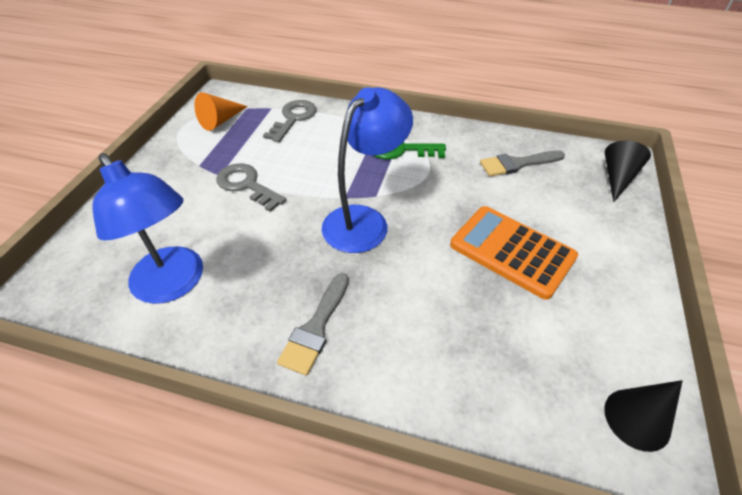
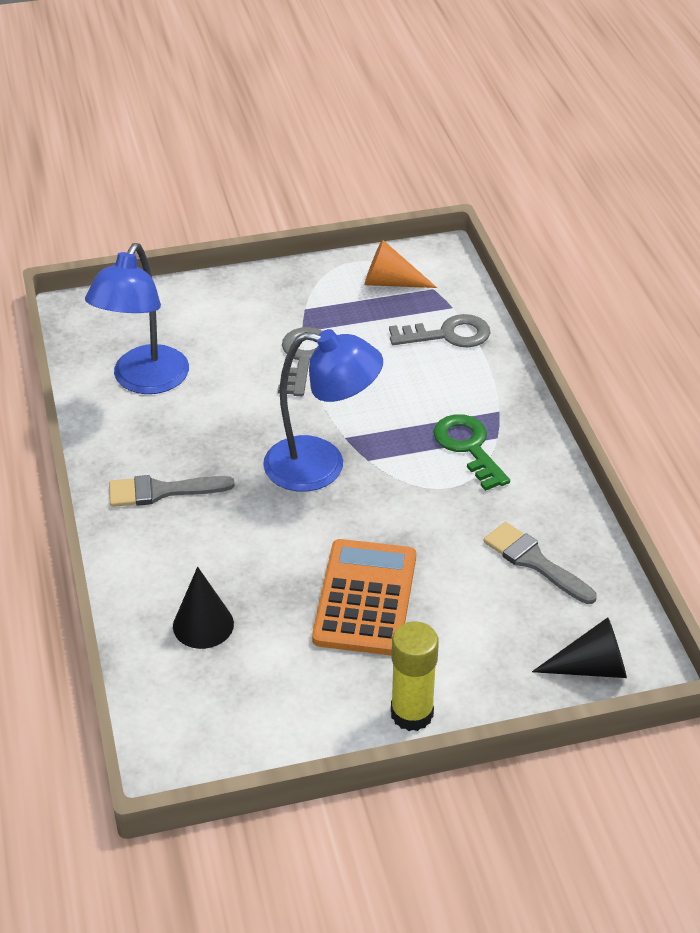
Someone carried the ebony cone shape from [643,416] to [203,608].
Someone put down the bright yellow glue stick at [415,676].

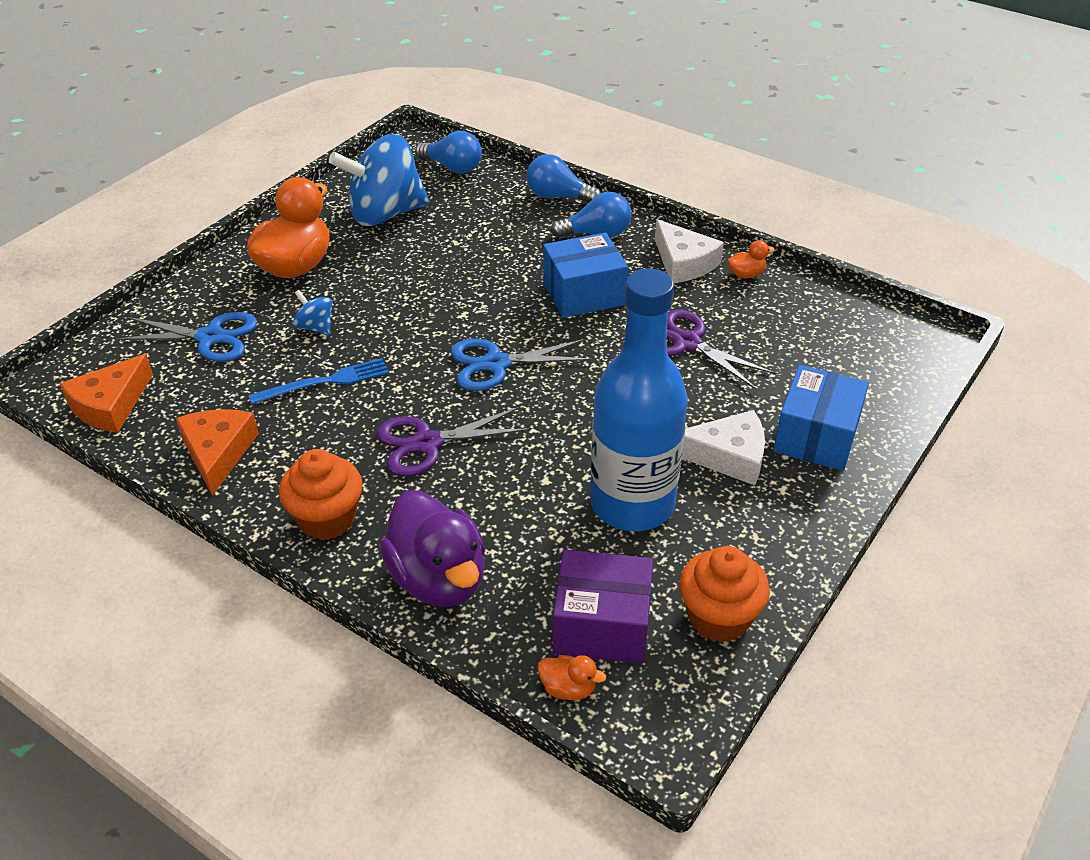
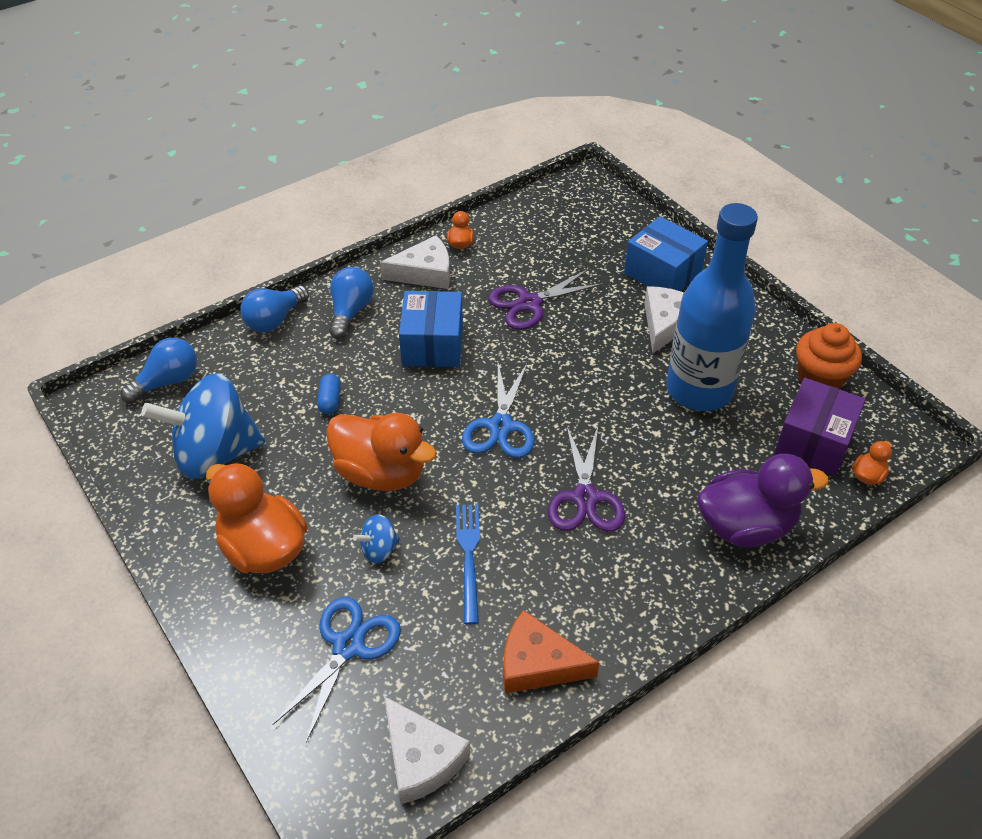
Someone rotated the cobalt spinning top at [379,180] by 75 degrees clockwise.
Someone repainted the bright orange cheese at [106,393], which became the pure white cheese at [427,750].
Someone took away the bright orange muffin at [321,494].
Someone put down the cobalt pill shape at [329,394].
Someone put down the bright orange toy duck at [381,452].

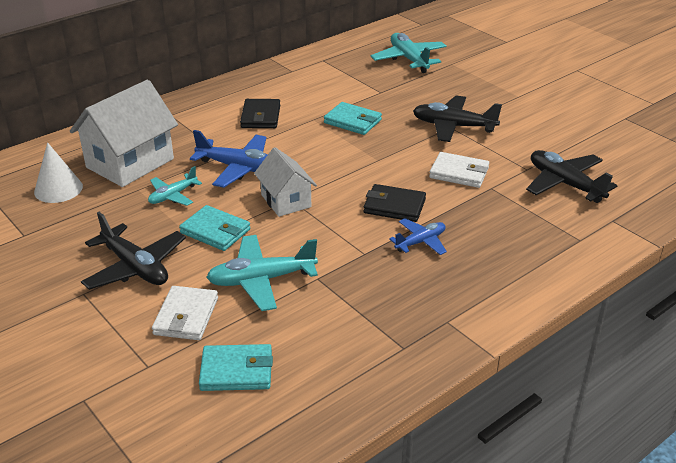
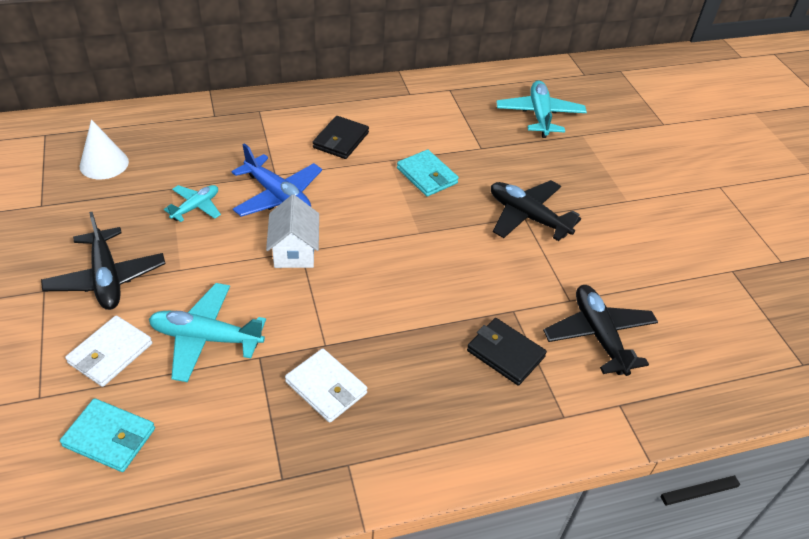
Someone took away the pure white house at [124,133].
Someone carried the pure white billfold from [459,170] to [326,385].
Someone rotated the teal aeroplane at [175,186] by 150 degrees clockwise.
Someone carried the ebony billfold from [395,203] to [507,351].
Someone took away the teal billfold at [215,228].
Someone took away the cobalt aeroplane at [418,236].

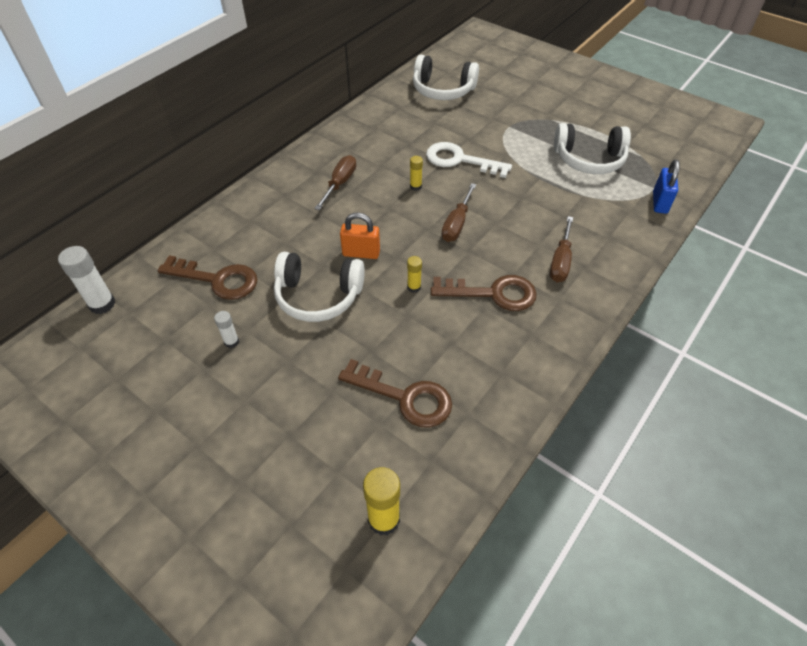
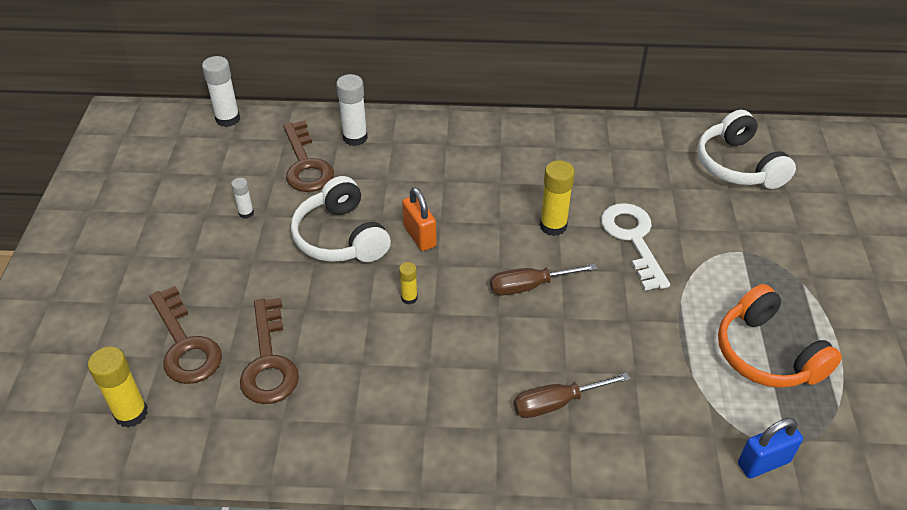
Someone repainted the pure white headset at [592,148], which became the bright orange headset at [780,336].
Someone took away the russet screwdriver at [335,182].
Someone scaled the bright yellow glue stick at [416,173] by 1.79.
Someone carried the russet door key from [484,293] to [186,335].
Someone put down the pure white glue stick at [352,110].

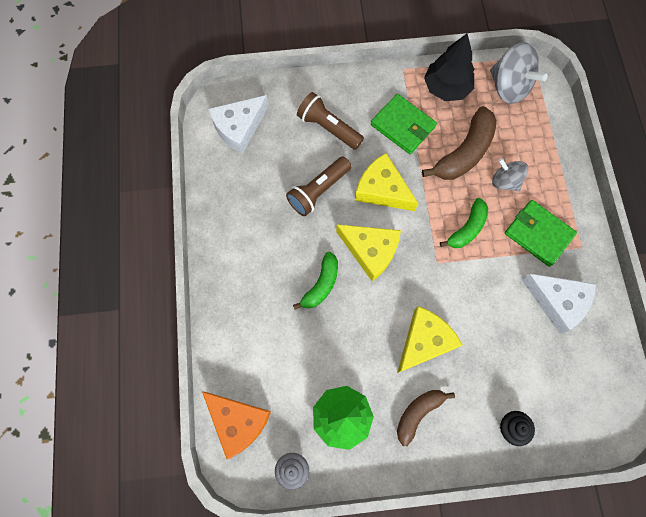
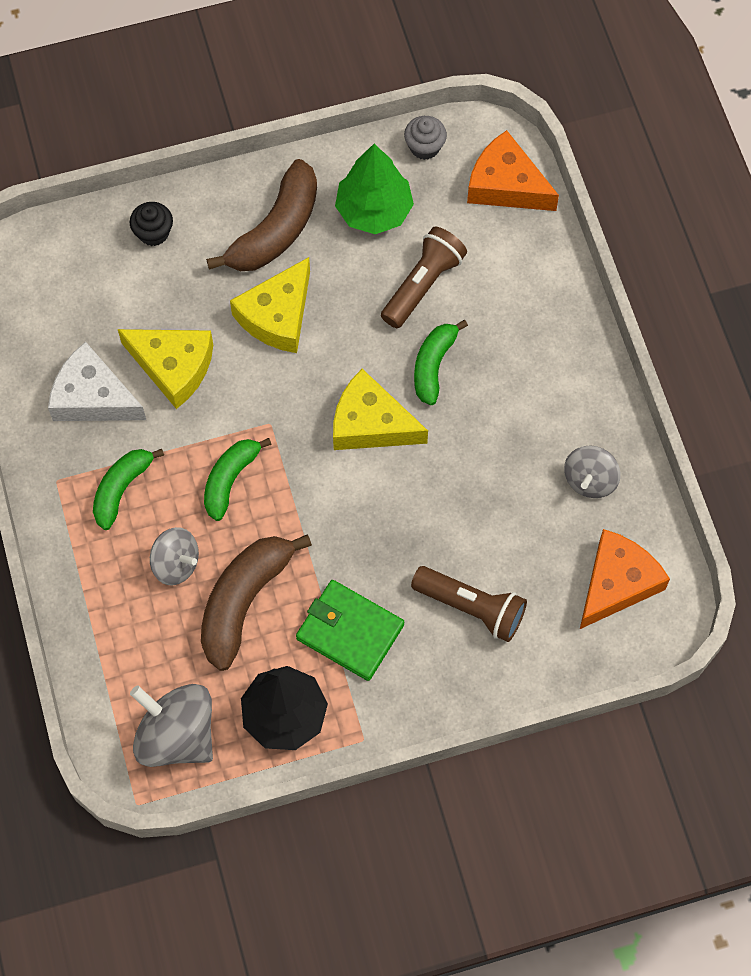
Someone repainted the pure white cheese at [238,124], which became the bright orange cheese at [625,579].
Someone carried the bright yellow cheese from [386,182] to [165,369].
Someone carried the russet pocket torch from [318,186] to [424,277].
Someone swapped the emerald billfold at [541,233] for the emerald banana at [128,489].
Someone scaled the russet banana at [426,418] by 1.58.
Someone put down the grey spinning top at [592,472].

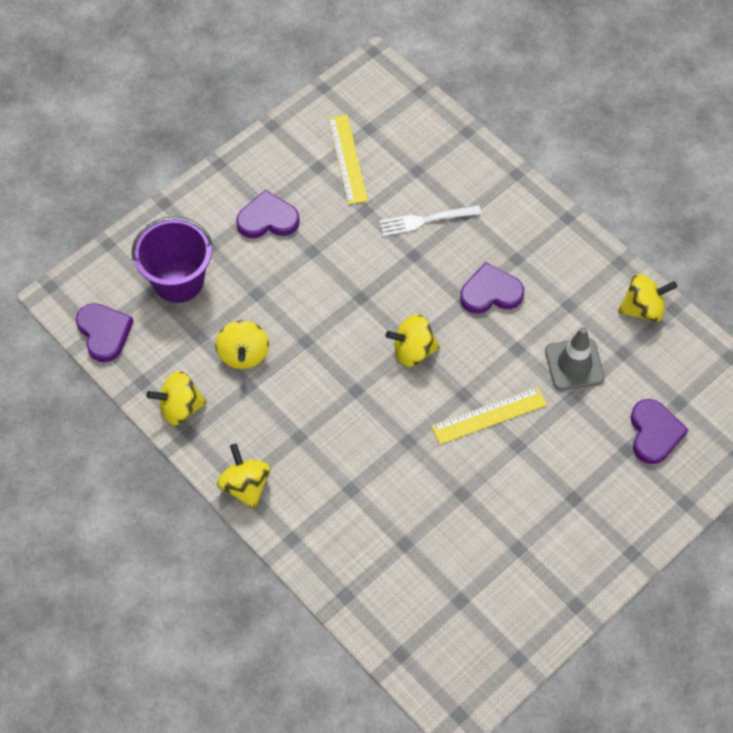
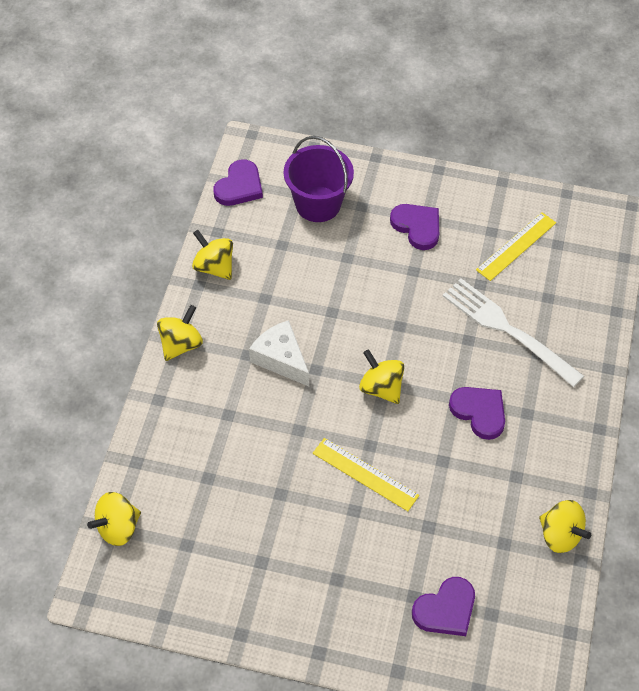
Someone scaled the pure white table fork at [430,220] by 1.65.
Someone carried the bright yellow spinning top from [242,344] to [114,519].
Someone took away the grey traffic cone at [575,358].
Someone put down the pure white cheese at [279,353].

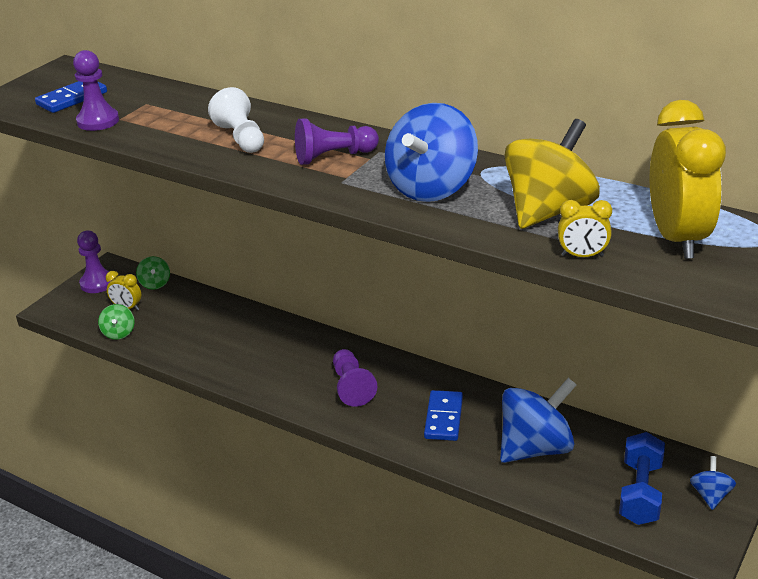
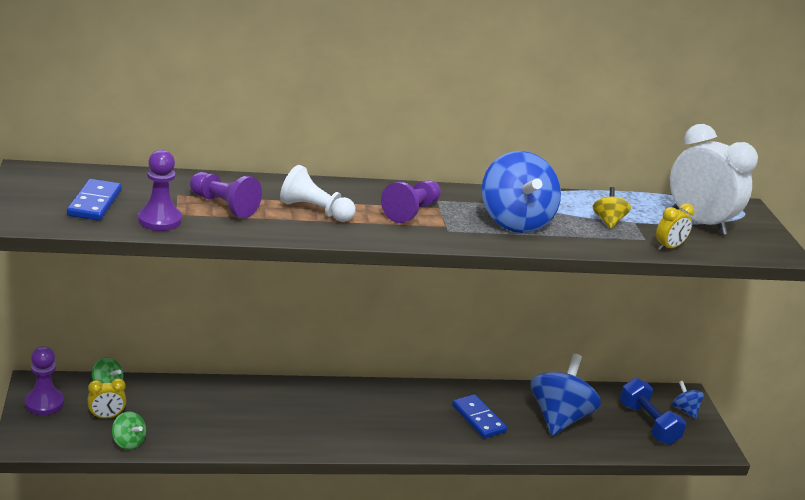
Someone repainted the bright yellow clock at [688,179], which became the pure white clock at [714,179].
Someone scaled the bright yellow spinning top at [552,174] by 0.47.
Someone carried the violet chess pawn from [355,378] to [226,195].

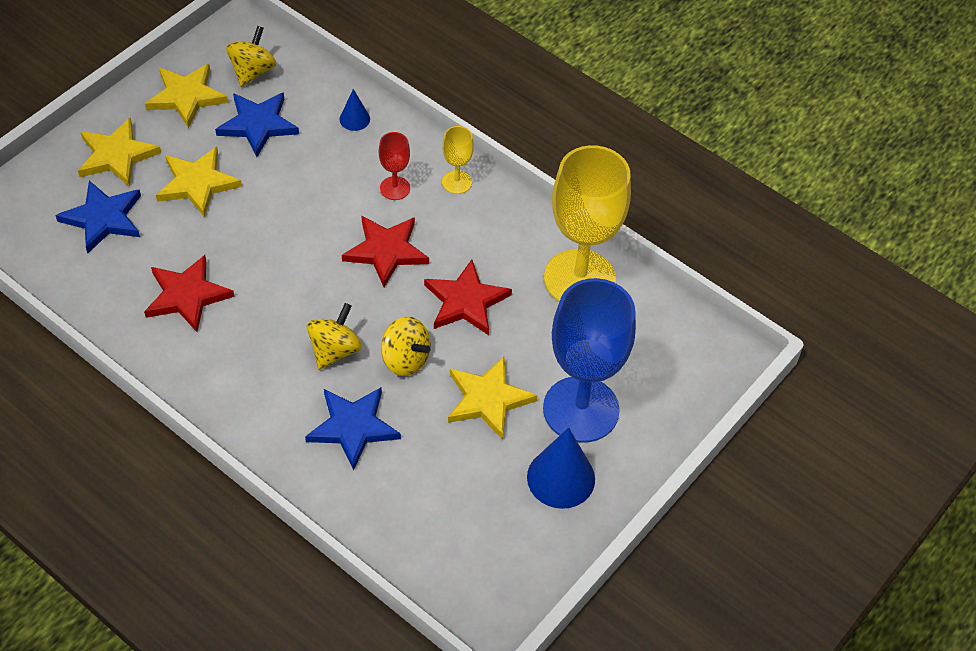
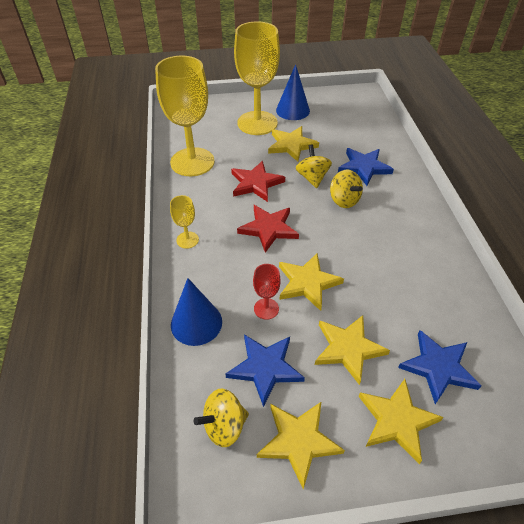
Someone scaled the cobalt cone shape at [355,110] by 1.90.
Someone carried the red goblet from [394,166] to [267,292].
Someone took away the red five-pointed star at [189,293].
Someone repainted the cobalt goblet at [589,360], which became the bright yellow goblet at [257,78].
Someone rotated the bright yellow spinning top at [334,336] by 105 degrees counterclockwise.
Someone put down the bright yellow five-pointed star at [311,282].

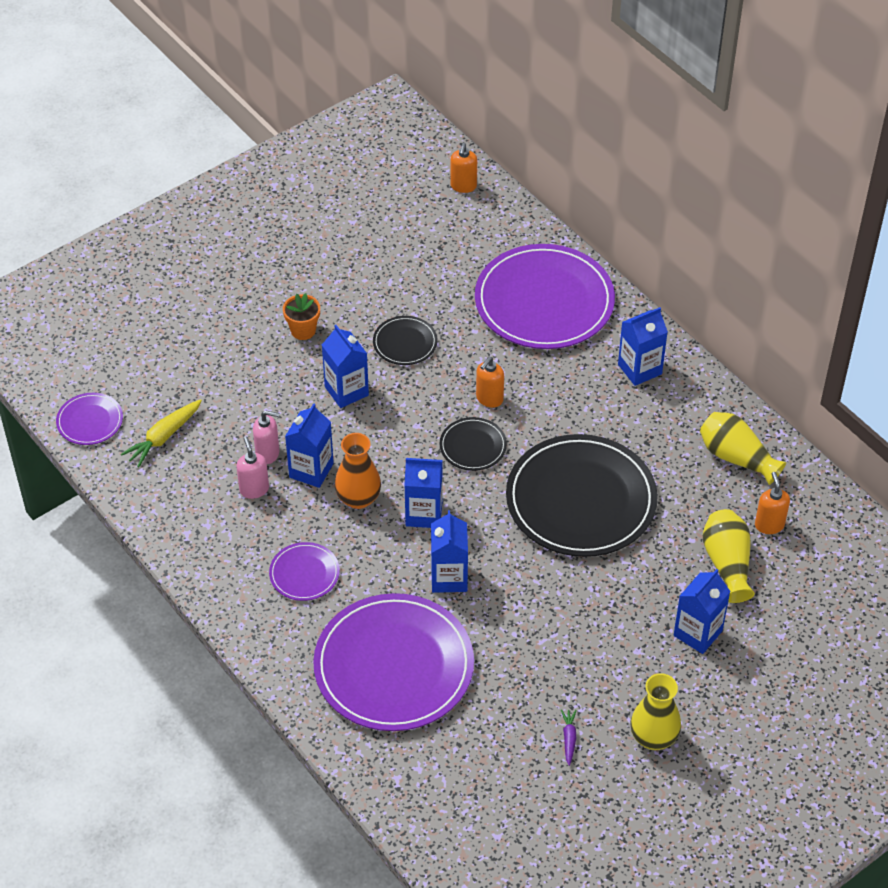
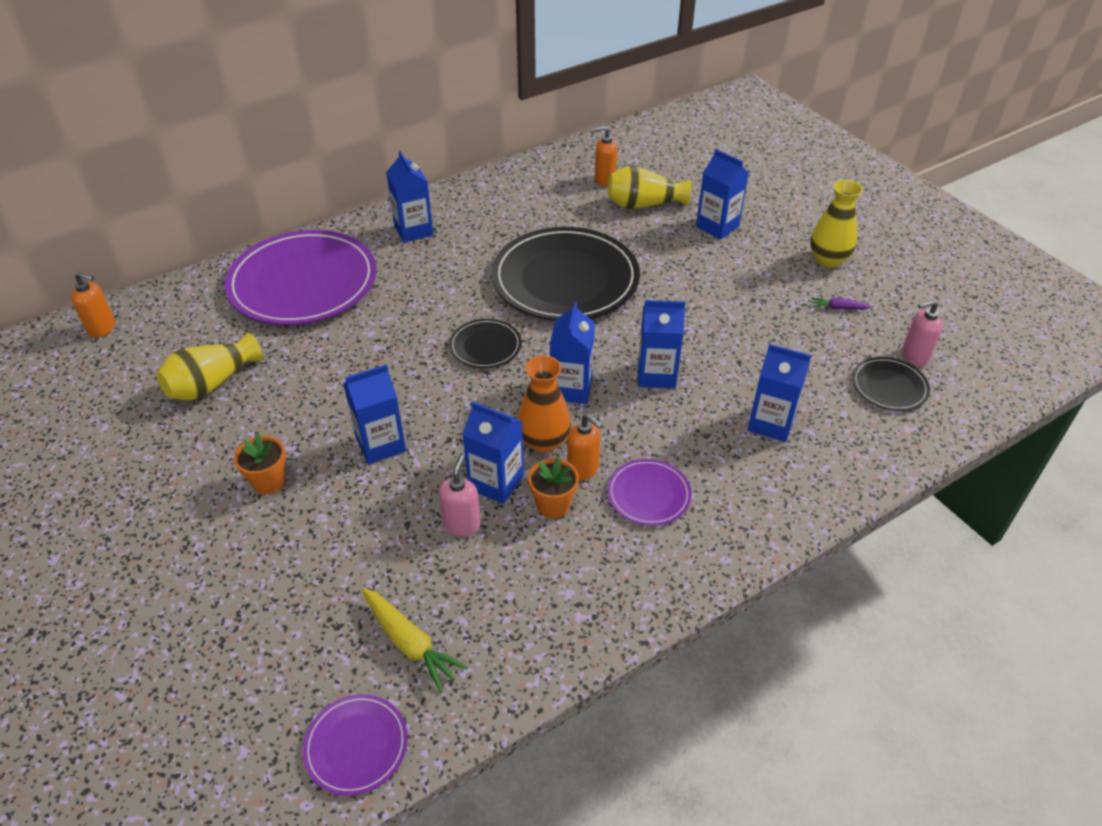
Someone carried the ebony flat dish from [405,340] to [891,384].
Someone carried the bright orange pump bottle from [490,382] to [585,447].
Someone carried the bright yellow vase from [743,448] to [209,366].
Someone carried the rosy pump bottle from [252,467] to [922,333].
Someone swapped the violet flat dish at [393,662] for the cobalt milk carton at [779,393].
Someone put down the bright orange flower pot at [553,488].

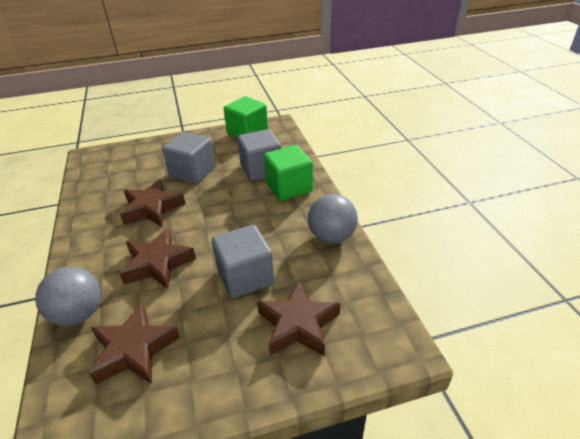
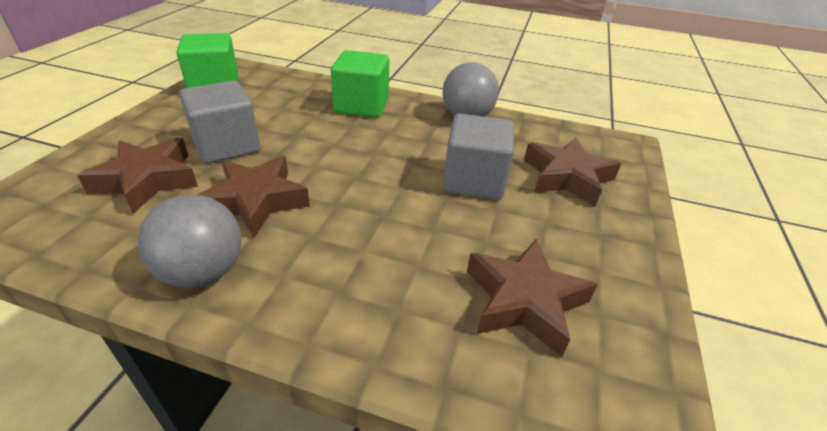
Someone took away the grey cube at [259,155].
Someone carried the russet five-pointed star from [157,258] to [137,176].
Someone carried the grey sphere from [68,296] to [189,241].

